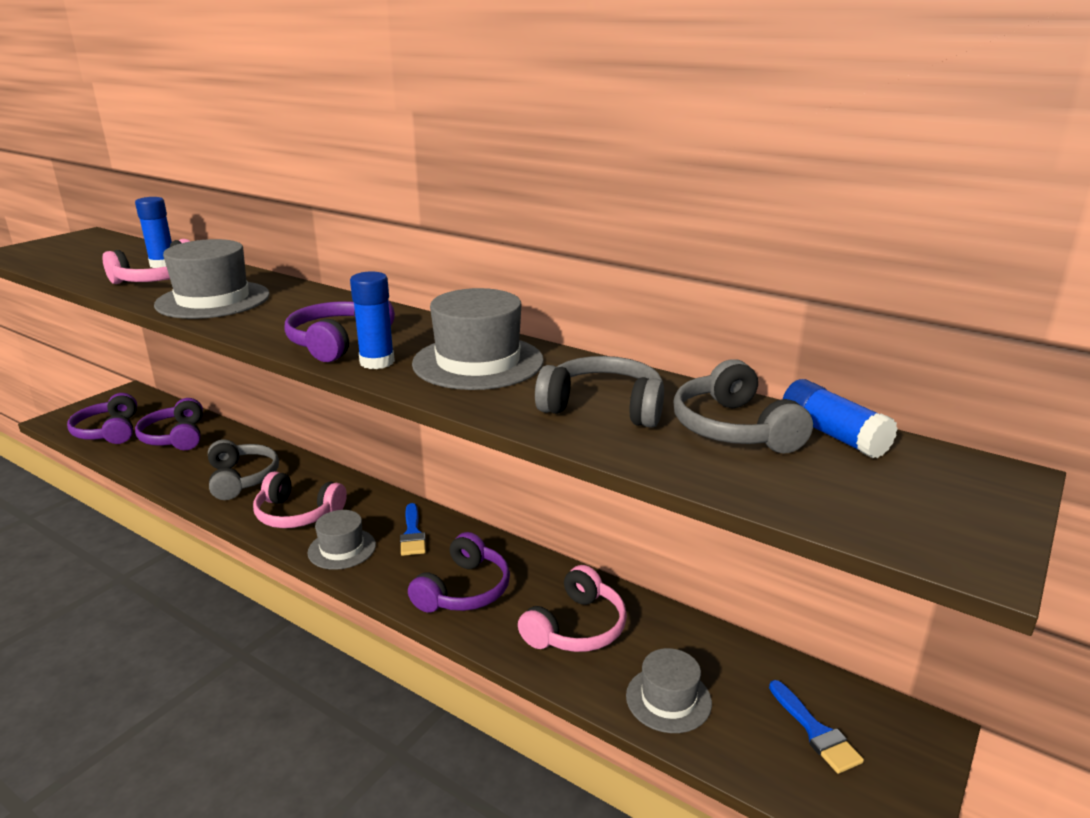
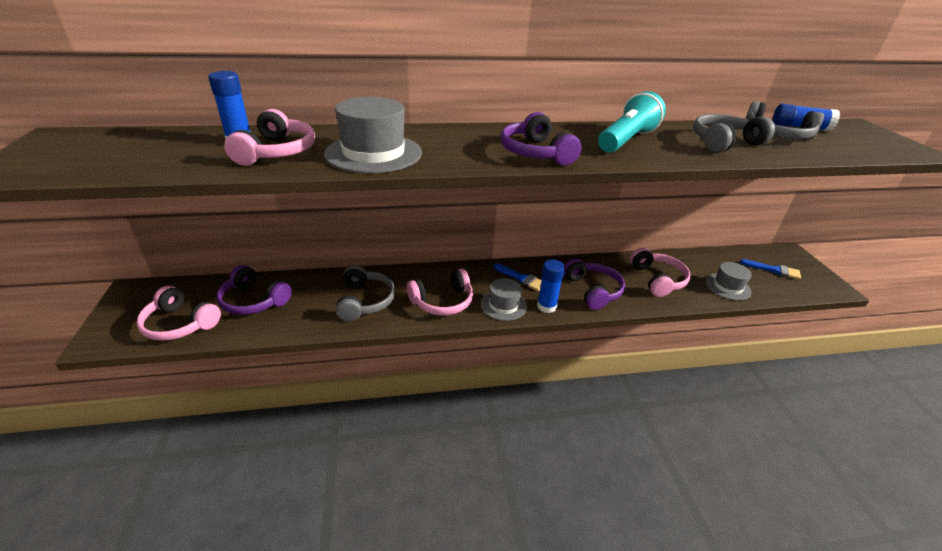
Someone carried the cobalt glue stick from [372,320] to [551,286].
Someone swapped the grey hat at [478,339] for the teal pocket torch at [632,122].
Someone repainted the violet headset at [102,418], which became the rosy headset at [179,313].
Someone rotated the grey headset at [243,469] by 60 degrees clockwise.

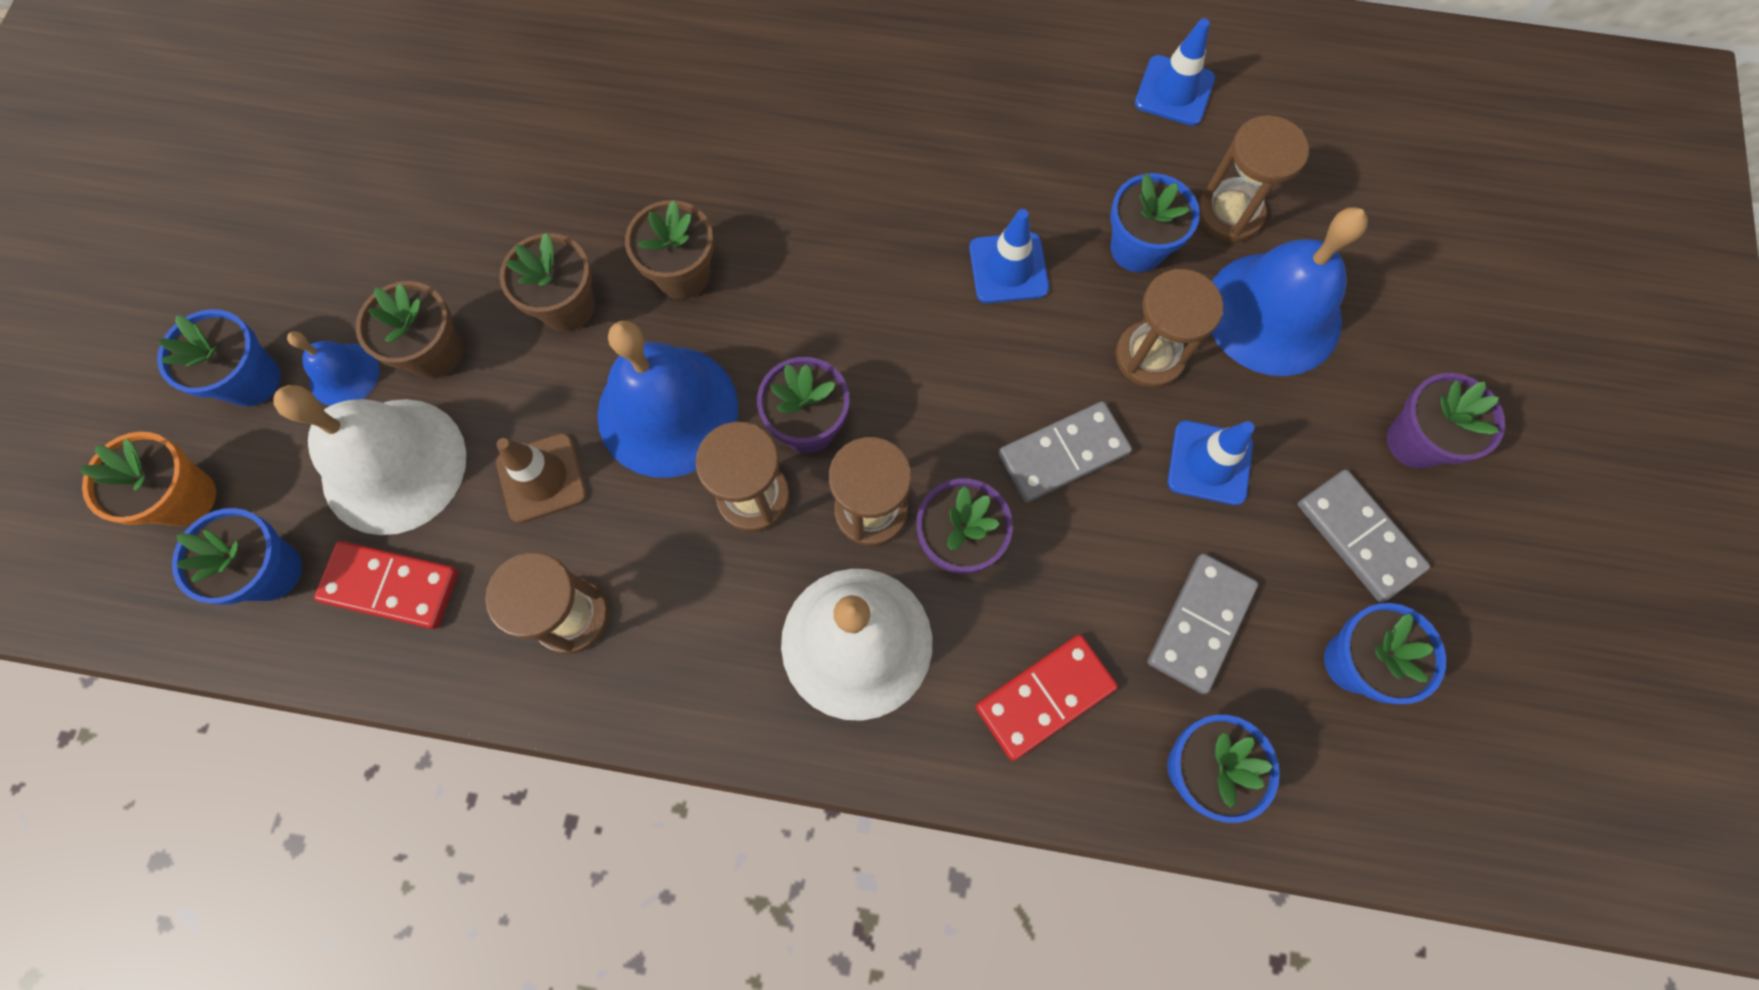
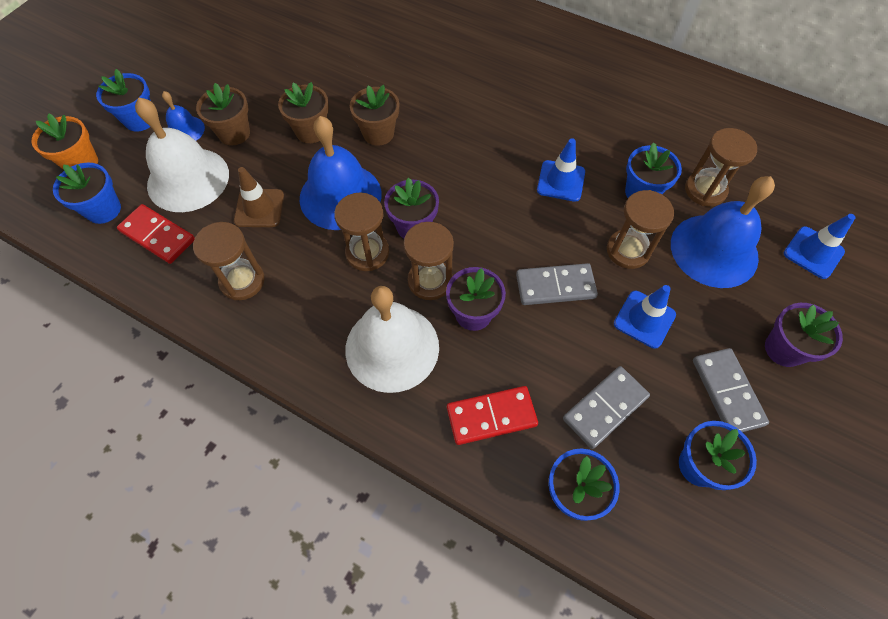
Someone carried the cobalt traffic cone from [1175,72] to [820,246].

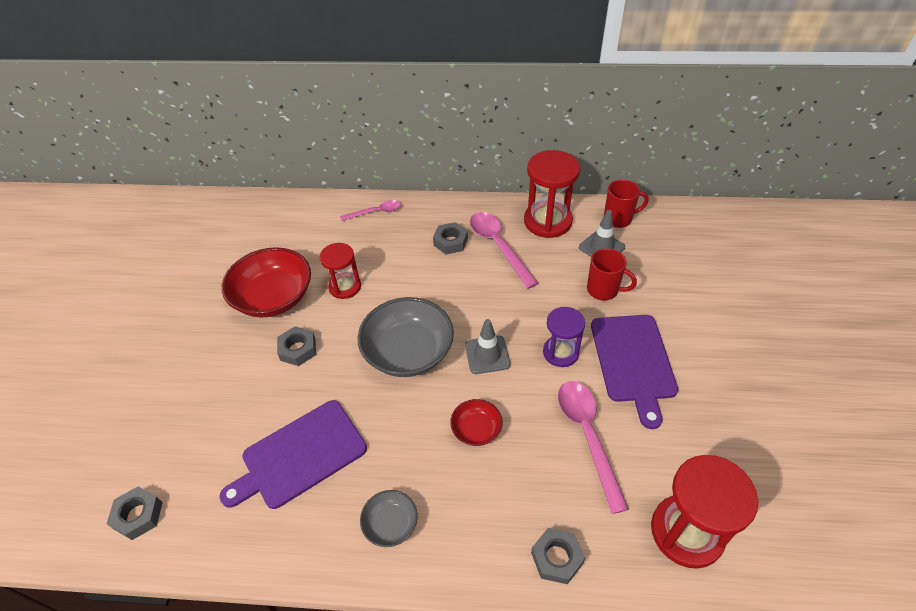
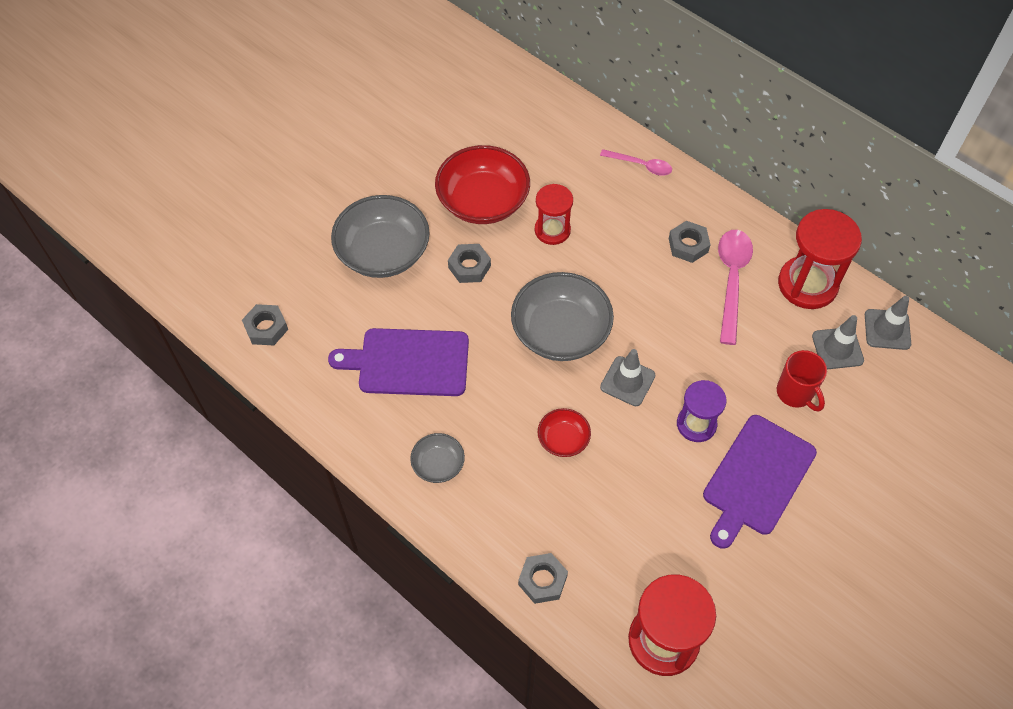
Someone swapped the red coffee mug at [626,204] for the grey traffic cone at [888,323].
Someone took away the rosy teaspoon at [593,447].
Someone put down the grey bowl at [380,236].

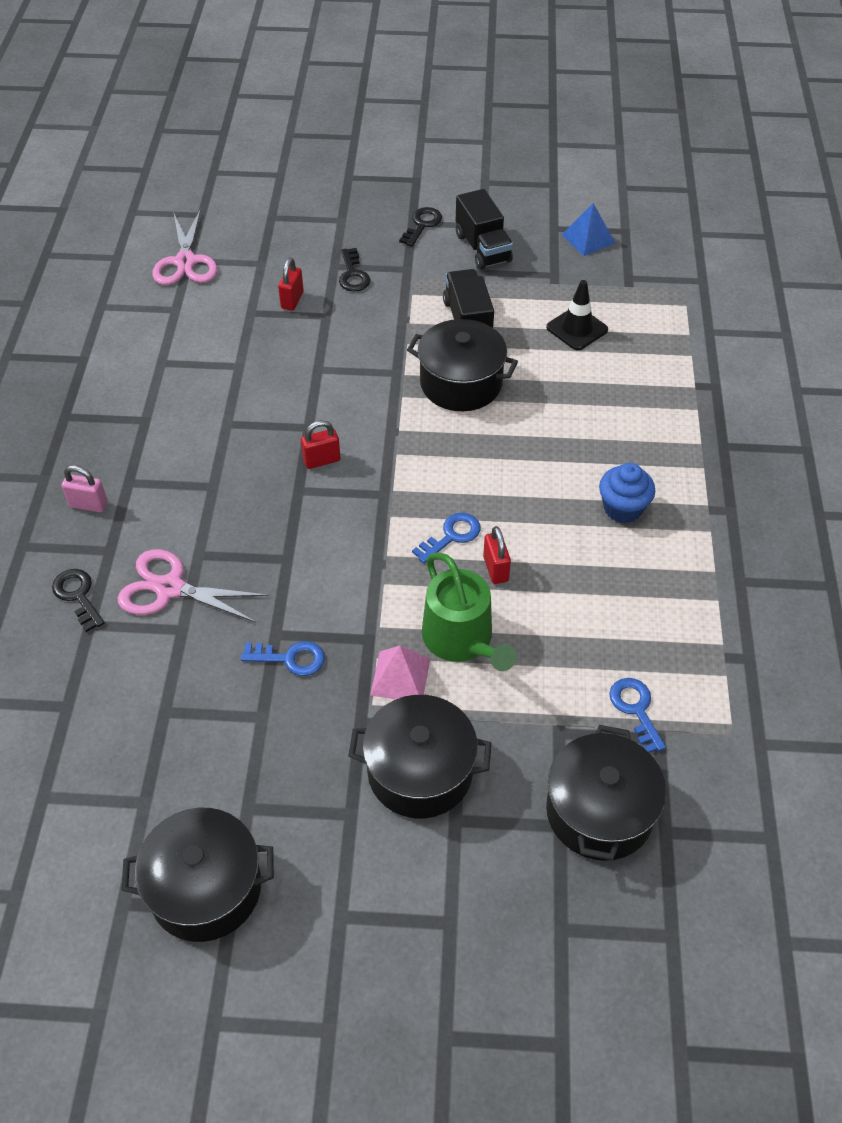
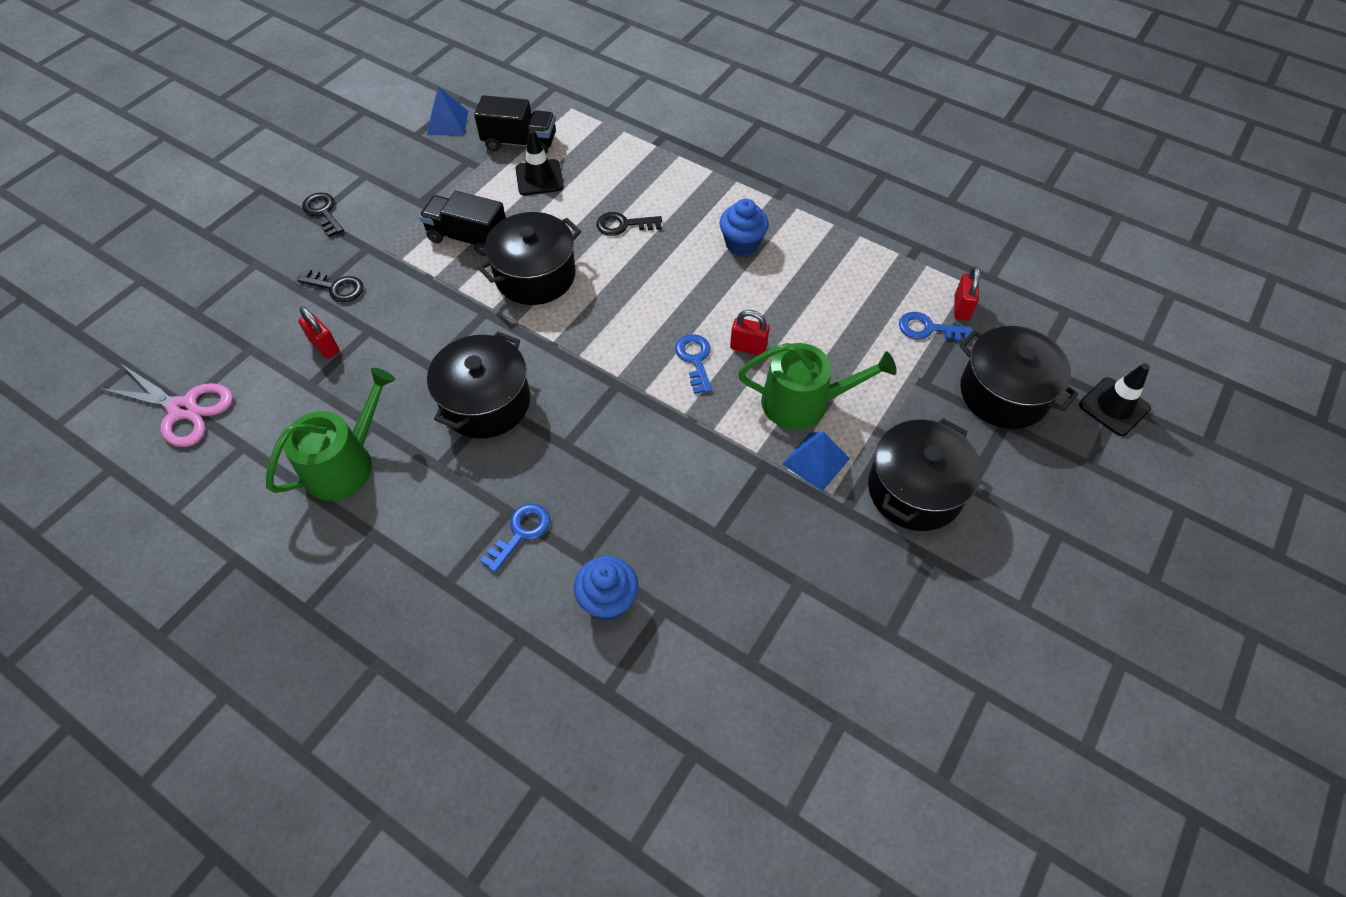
Someone carried the ebony truck from [484,229] to [515,124].
Someone carried the red lock from [320,444] to [967,293].
Someone took away the rosy lock at [85,488].
Someone swapped the rosy scissors at [193,586] for the cobalt muffin at [606,588].
Someone carried the ebony door key from [78,600] to [629,224].
Someone carried the cobalt door key from [283,658] to [515,538].
Someone repainted the rosy pyramid shape at [400,672], which became the cobalt pyramid shape at [816,461].
Someone carried the ebony stockpot from [197,875] to [478,385].
Someone put down the ebony traffic cone at [1115,399].
Someone put down the emerald sprinkling can at [330,434].

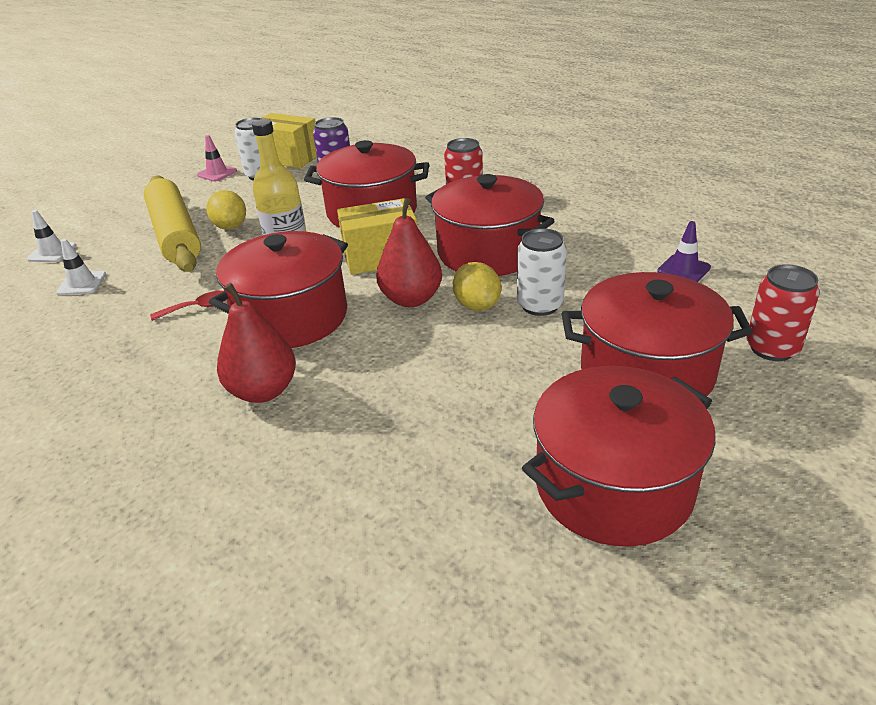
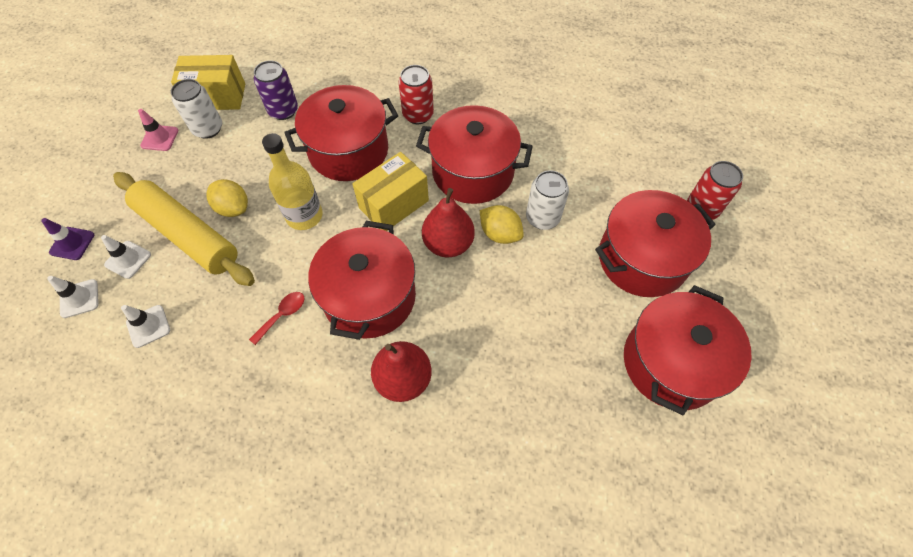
Someone carried the violet traffic cone from [684,251] to [67,239].
Someone put down the pure white traffic cone at [126,257].

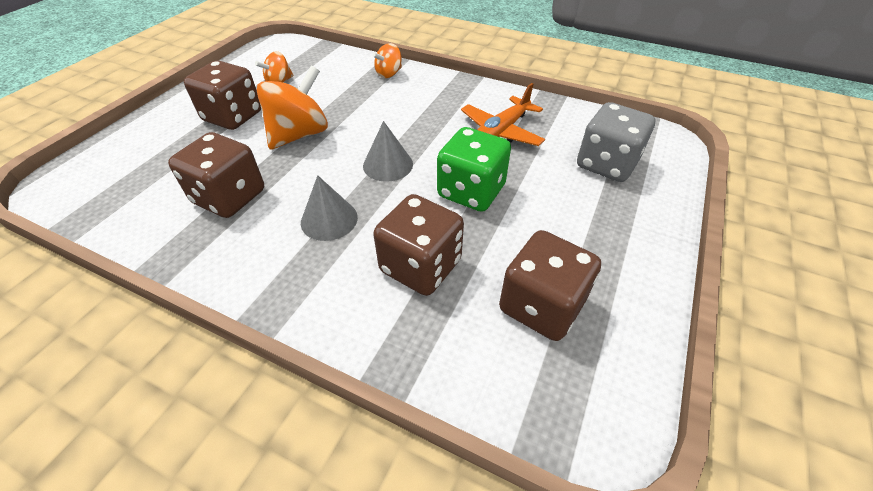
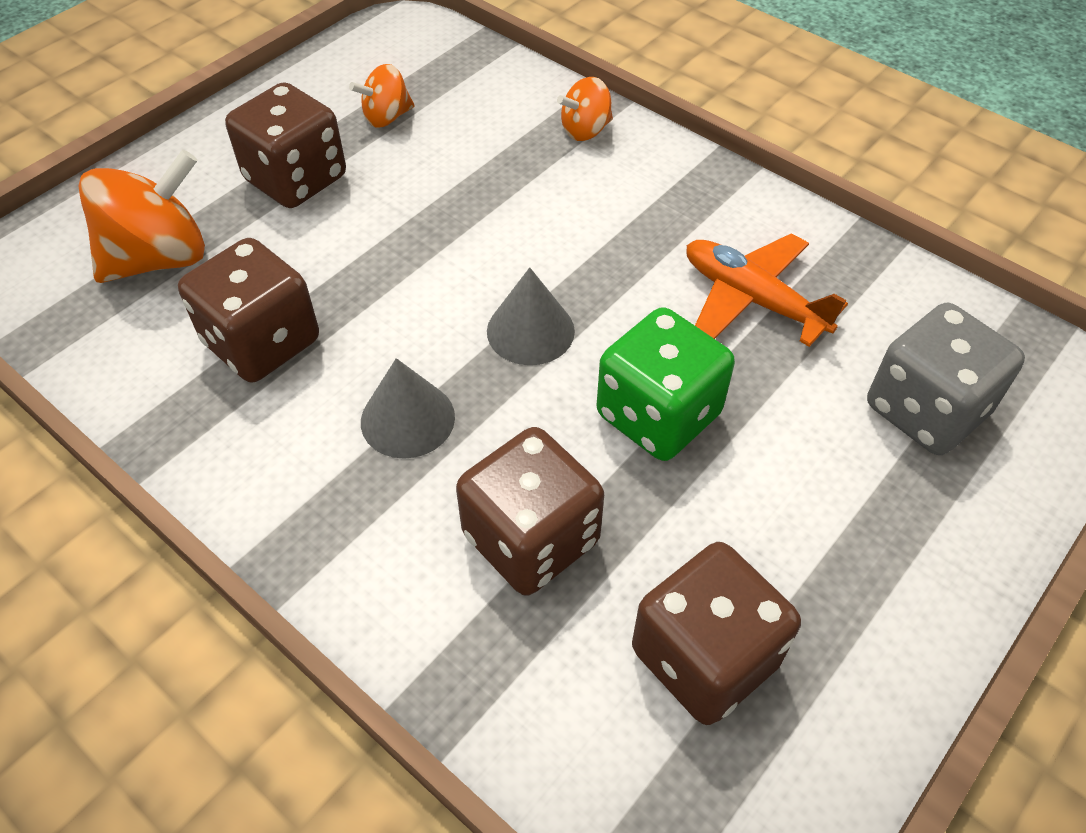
Someone carried the bright orange spinning top from [292,107] to [142,216].
Someone rotated the bright orange aeroplane at [503,114] by 75 degrees clockwise.

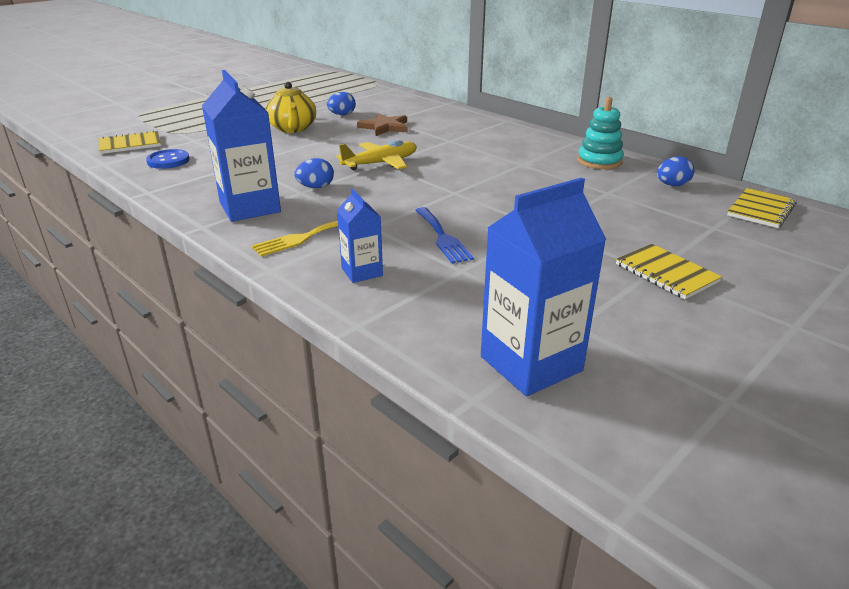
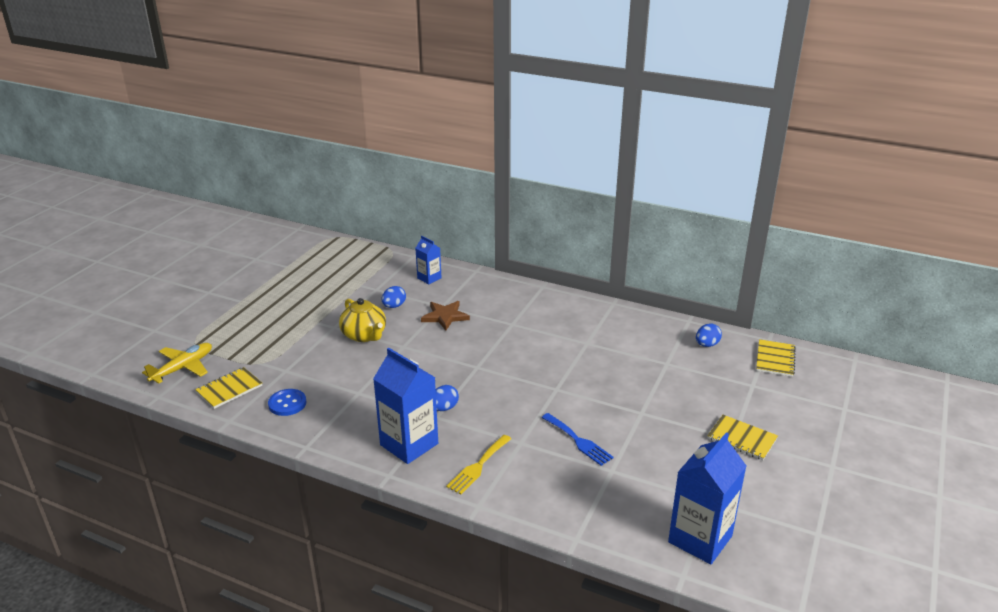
Someone took away the teal stacking rings at [601,133].
Someone carried the bright yellow aeroplane from [377,155] to [177,363].
Someone carried the cobalt milk carton from [360,235] to [428,260].

